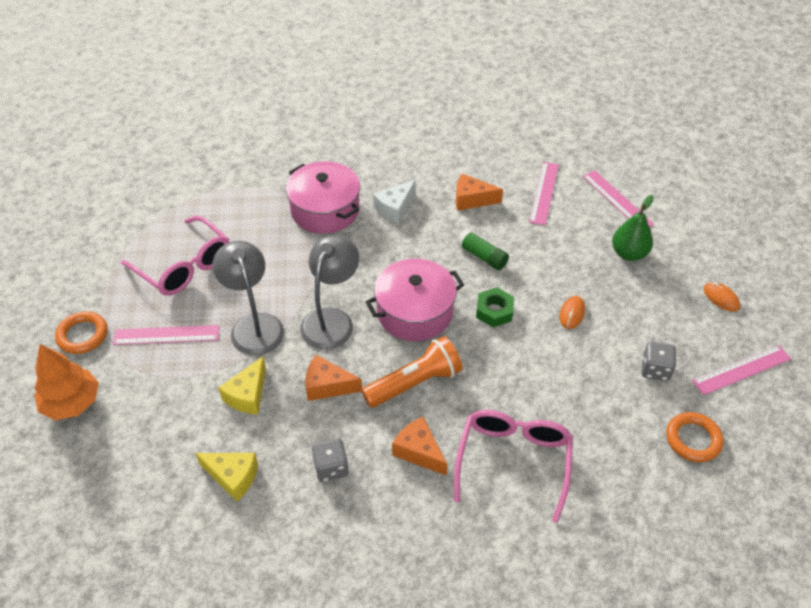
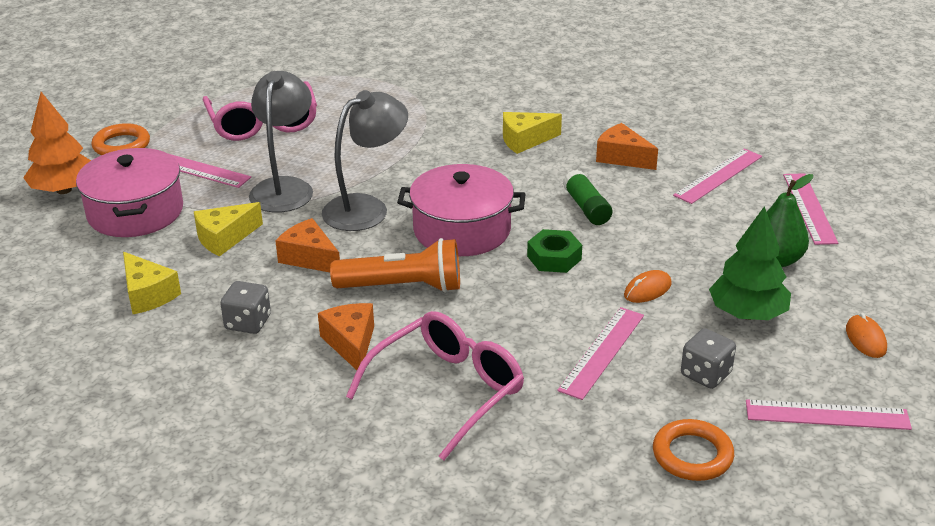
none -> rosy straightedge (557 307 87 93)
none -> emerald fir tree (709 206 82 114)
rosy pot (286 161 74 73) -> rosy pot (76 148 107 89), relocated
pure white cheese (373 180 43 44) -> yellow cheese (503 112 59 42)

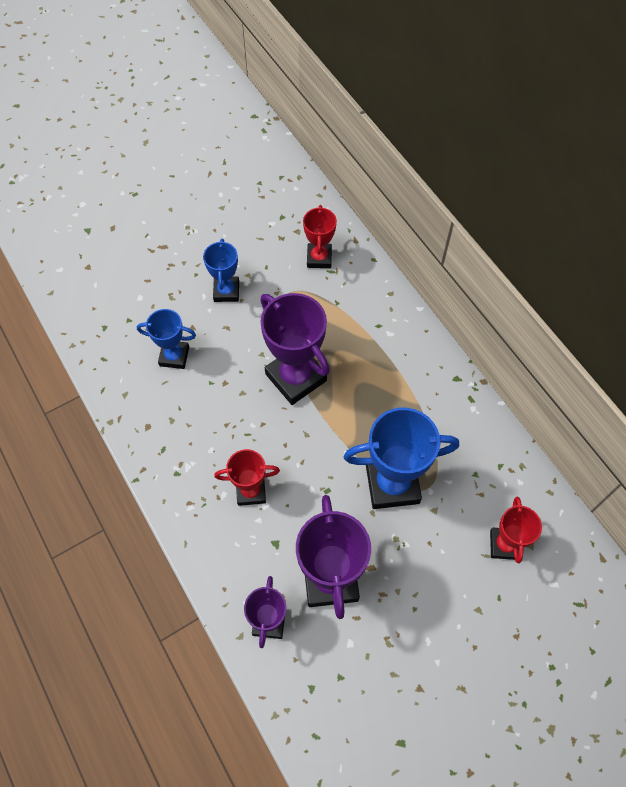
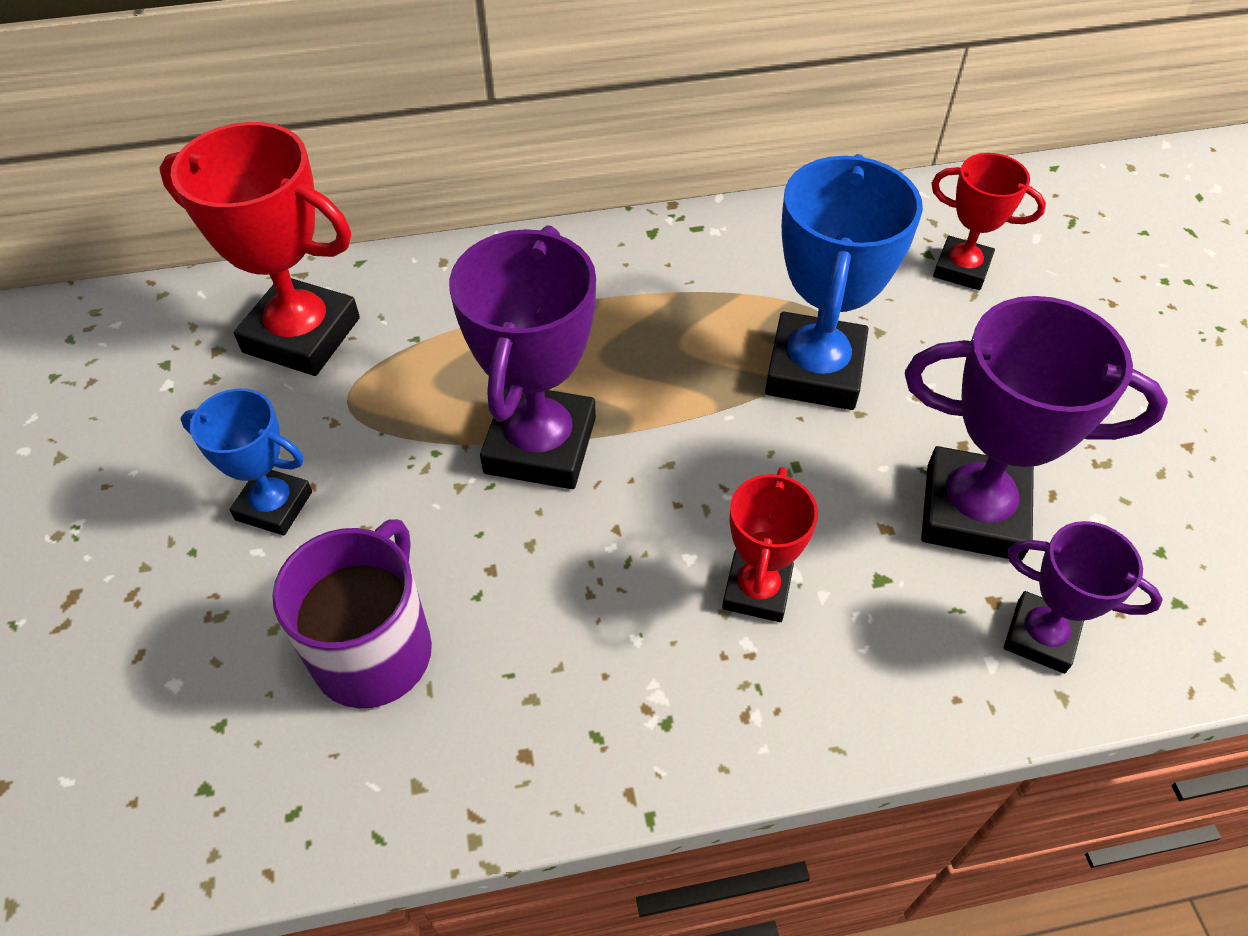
royal blue trophy (137 309 59 60) -> violet coffee mug (272 519 160 189)
violet trophy (260 293 70 112) -> violet trophy (449 225 147 264), 60 degrees counterclockwise
red trophy (303 205 34 63) -> red trophy (160 122 200 254), x1.71

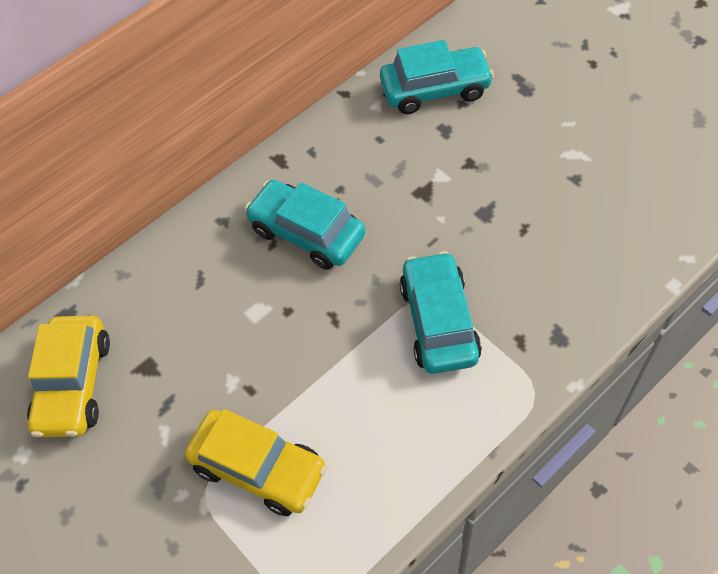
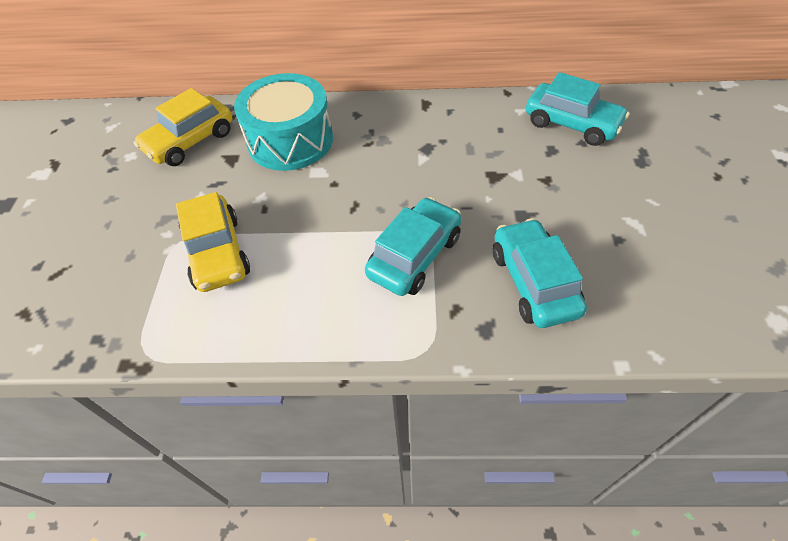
none -> teal toy drum (234 73 99 98)
teal automobile (245 180 121 90) -> teal automobile (493 219 94 109), relocated

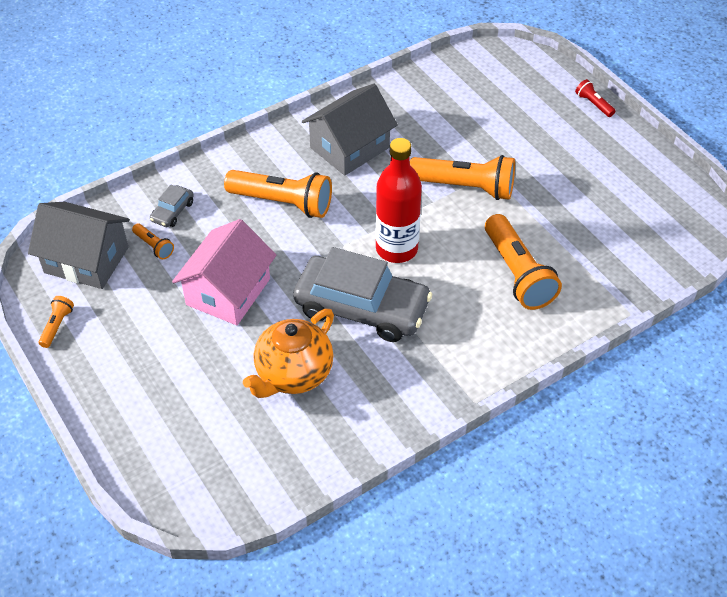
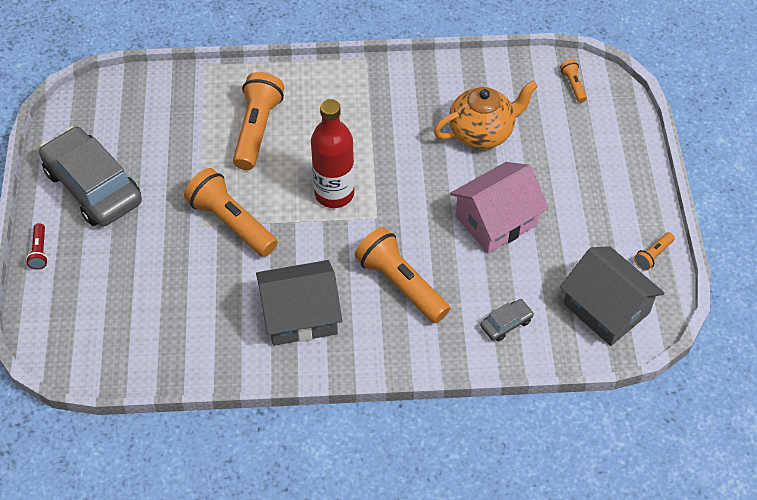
orange-coloured flashlight (132 224 42 35) -> orange-coloured flashlight (560 60 27 43), relocated
grey automobile (293 247 139 95) -> grey automobile (39 127 103 99), relocated

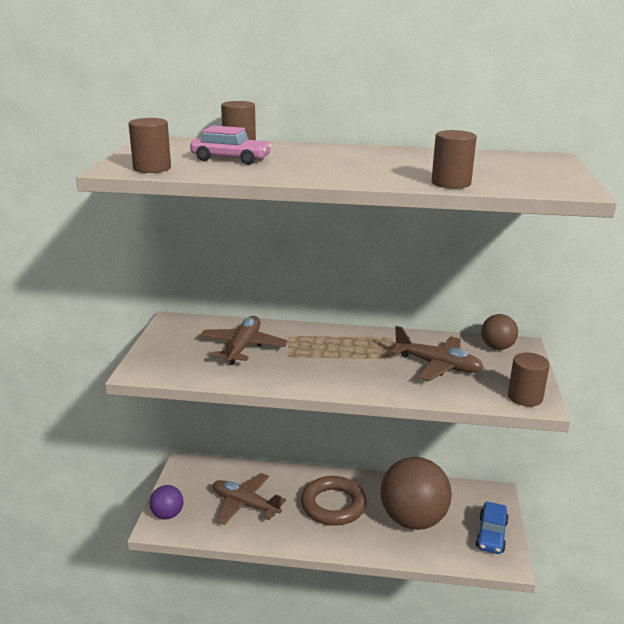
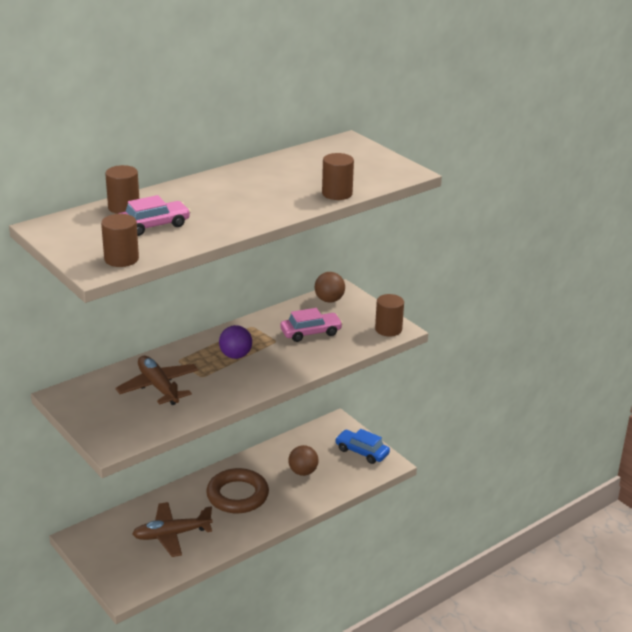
violet sphere (149 485 34 35) -> violet sphere (219 325 33 34), relocated
russet aeroplane (391 326 93 55) -> rosy automobile (280 308 63 34)
royal blue automobile (475 501 34 53) -> royal blue automobile (335 429 55 35), 150 degrees clockwise
russet sphere (380 457 72 73) -> russet sphere (288 445 31 31), x0.48

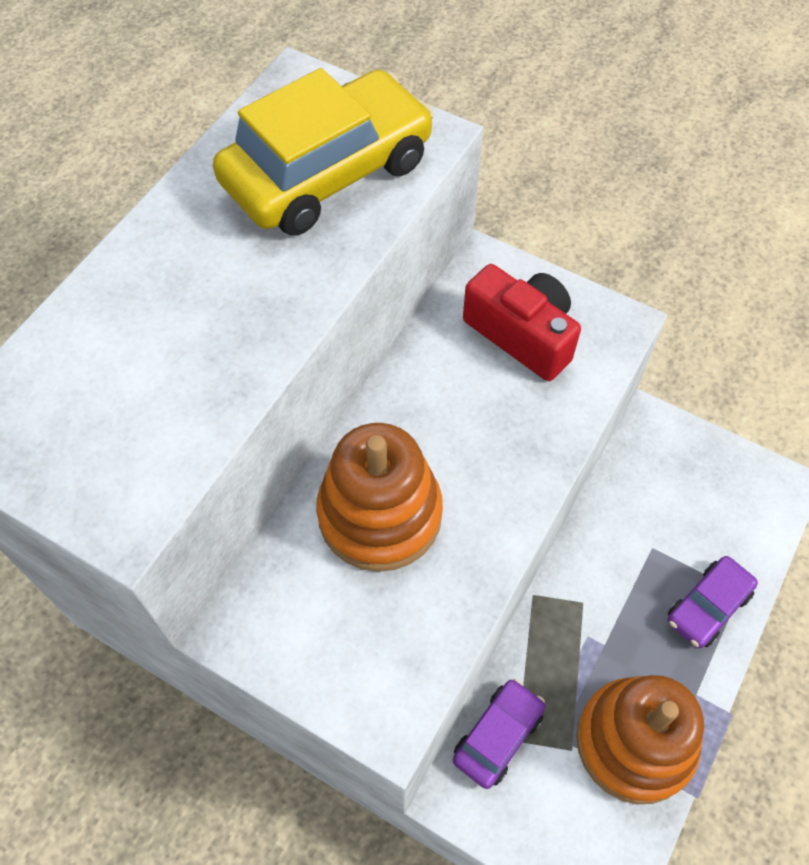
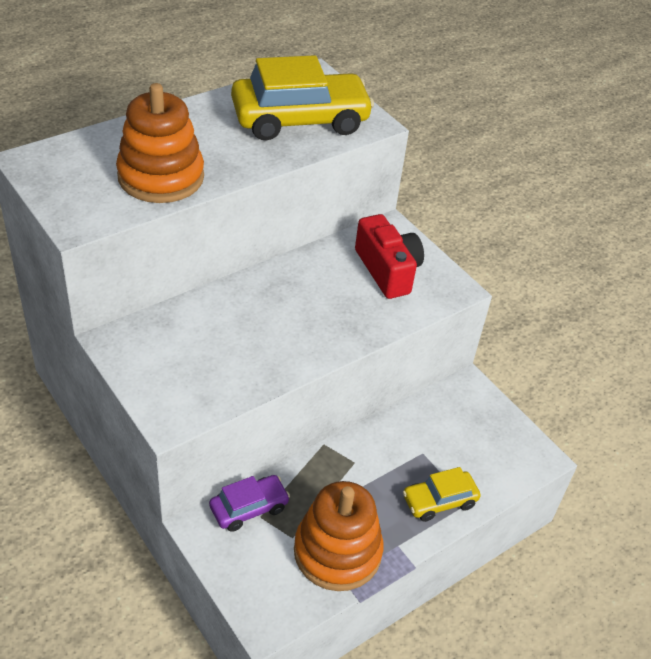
orange-coloured stacking rings (316 423 127 149) -> orange-coloured stacking rings (116 83 88 120), relocated
violet automobile (668 556 90 92) -> yellow automobile (403 467 78 55)

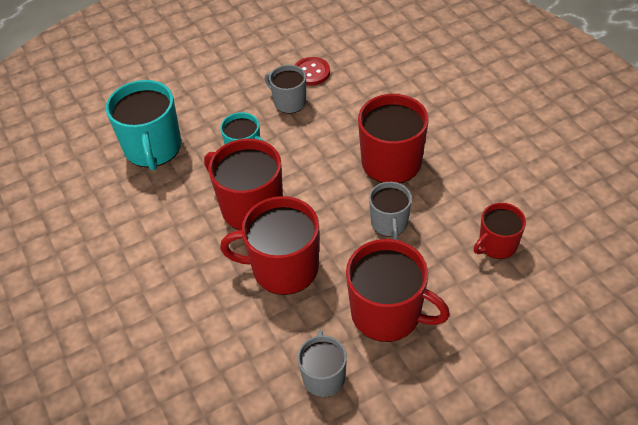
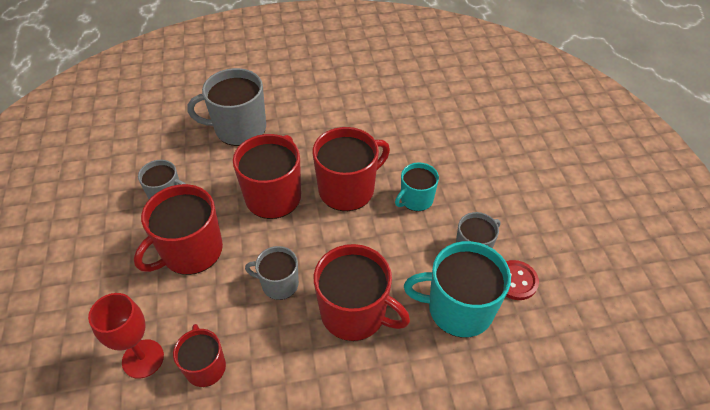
none -> red wine glass (88 293 76 86)
none -> grey coffee mug (187 68 79 78)
teal coffee mug (106 80 75 90) -> teal coffee mug (404 241 107 97), relocated

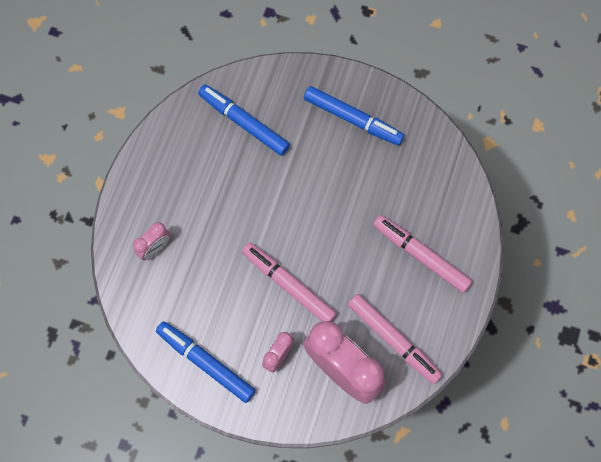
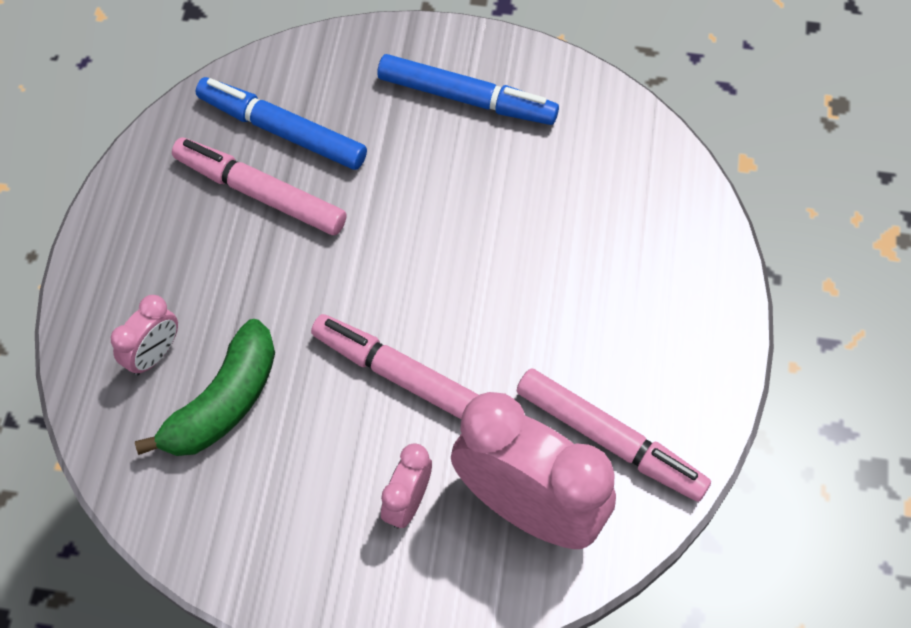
royal blue marker pen (156 321 100 82) -> none
none -> emerald banana fruit (135 319 140 137)
rosy marker pen (373 215 99 78) -> rosy marker pen (172 138 175 97), relocated

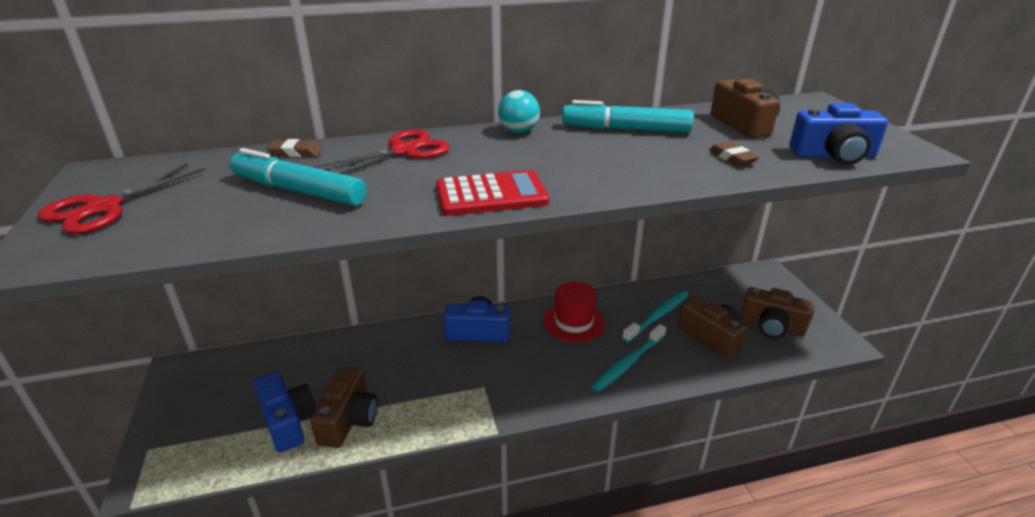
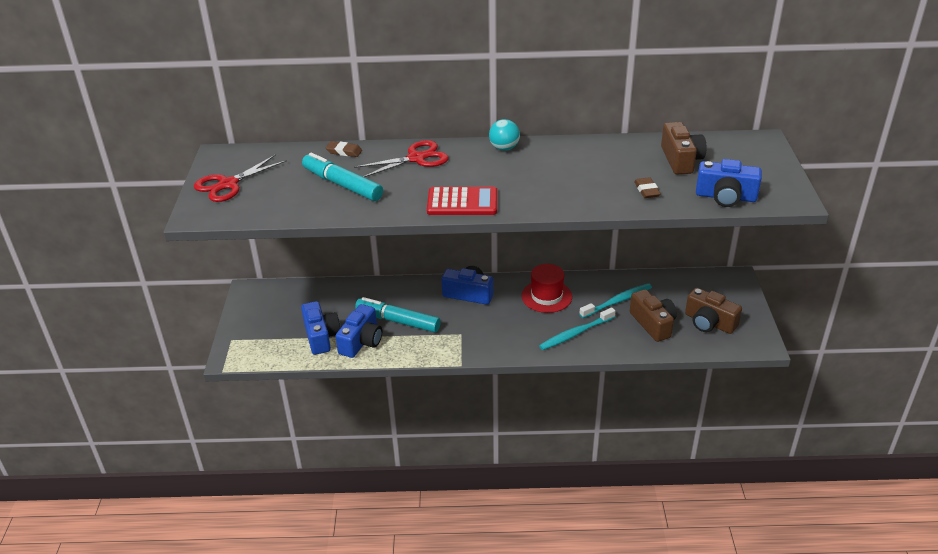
teal marker pen (562 100 132 33) -> teal marker pen (355 297 86 35), relocated
russet camera (310 367 68 81) -> royal blue camera (335 304 47 54)

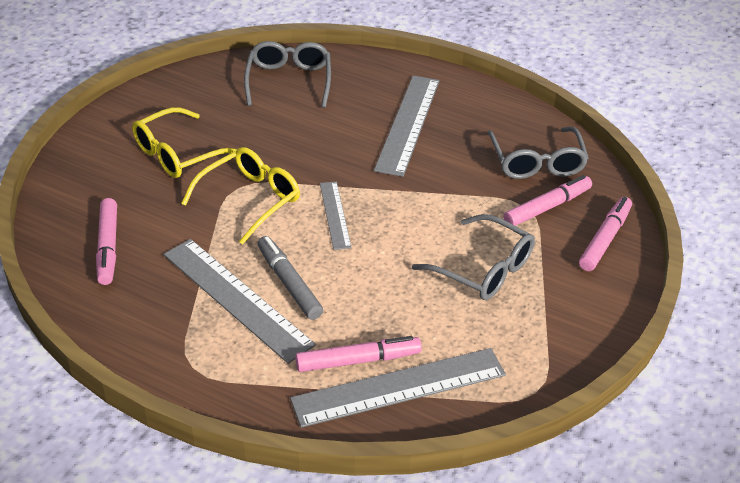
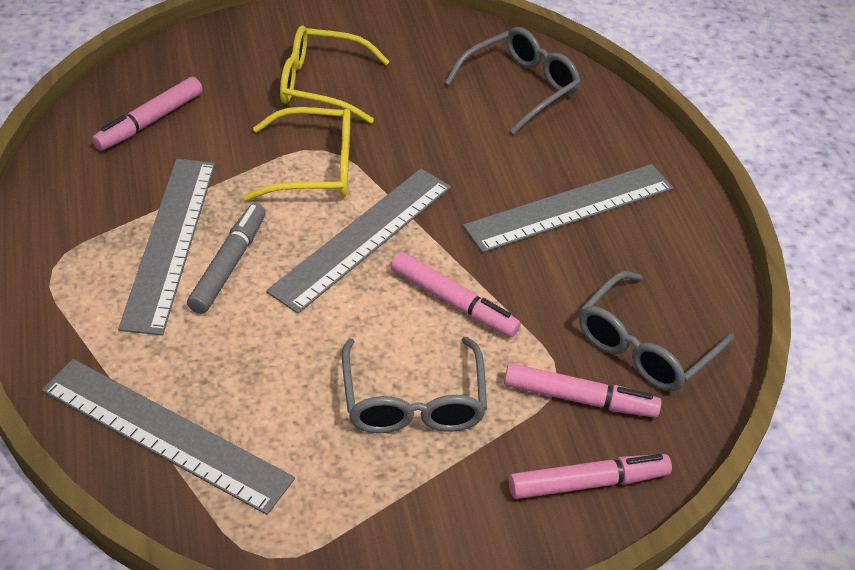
rosy marker pen (296 336 126 36) -> rosy marker pen (391 252 130 85), relocated
grey straightedge (320 182 32 68) -> grey straightedge (266 169 185 145), x1.81

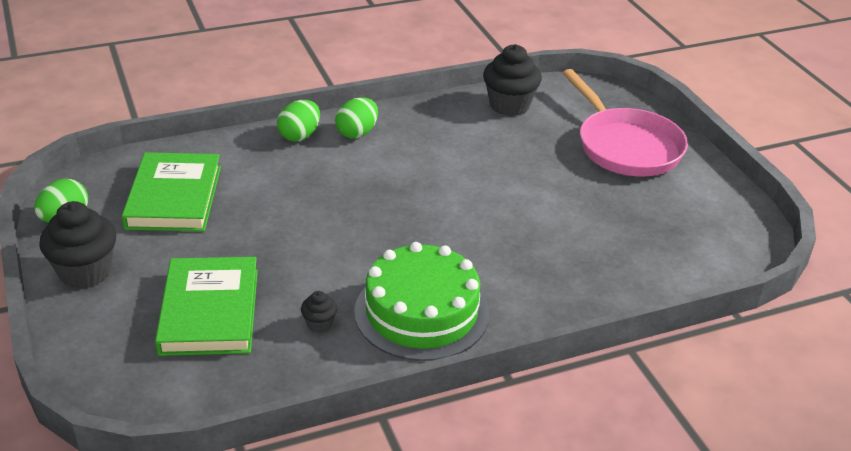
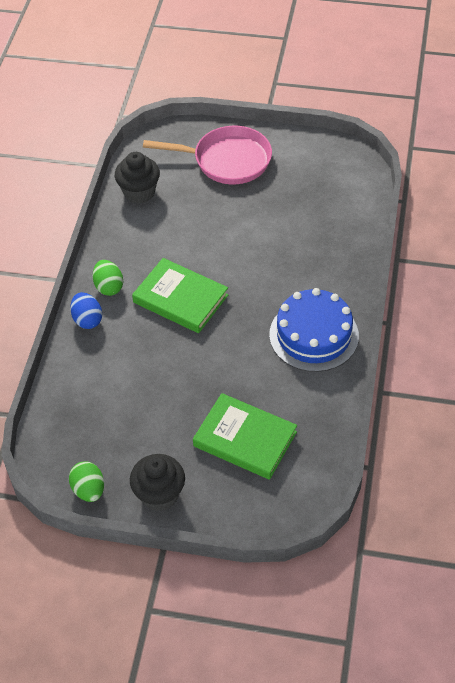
ebony cupcake (301 291 36 42) -> none
emerald hardback (122 152 99 79) -> emerald hardback (132 258 96 75), relocated
emerald egg shape (277 100 43 41) -> royal blue egg shape (70 292 32 37)
emerald gateau (354 242 135 119) -> royal blue gateau (269 288 90 84)

